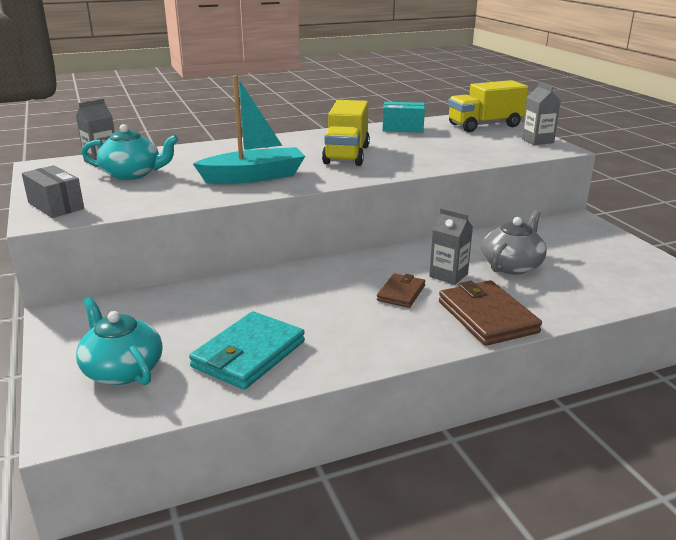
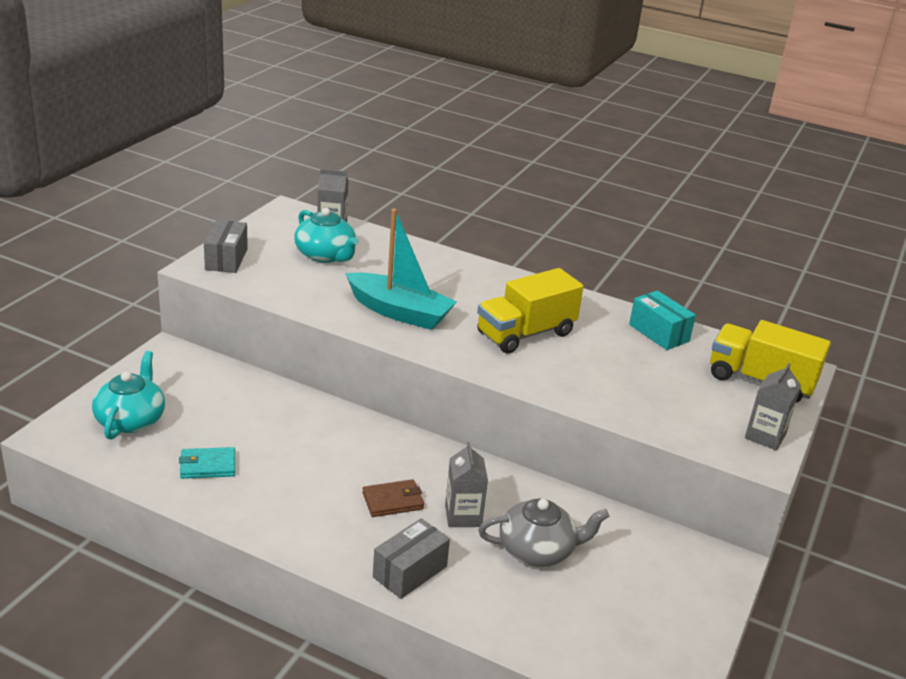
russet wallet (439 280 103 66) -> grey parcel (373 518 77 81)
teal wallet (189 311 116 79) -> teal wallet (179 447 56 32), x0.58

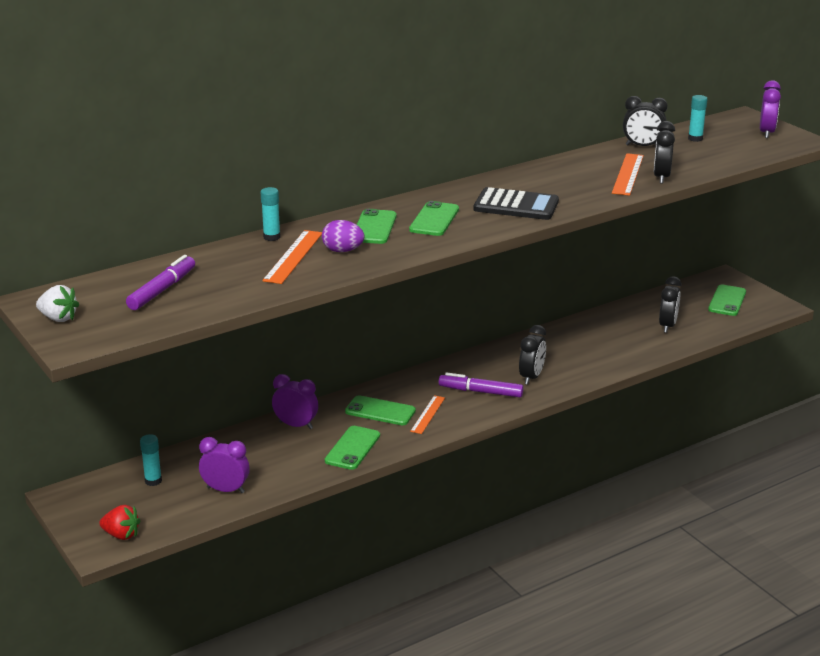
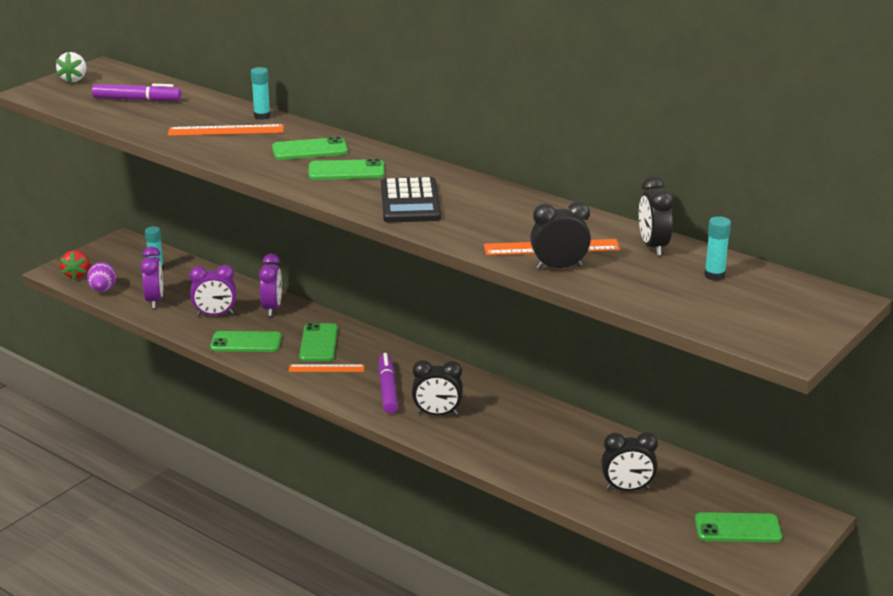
violet egg shape (322 220 42 32) -> violet egg shape (87 262 29 30), relocated
violet alarm clock (760 80 21 58) -> violet alarm clock (189 265 47 51), relocated

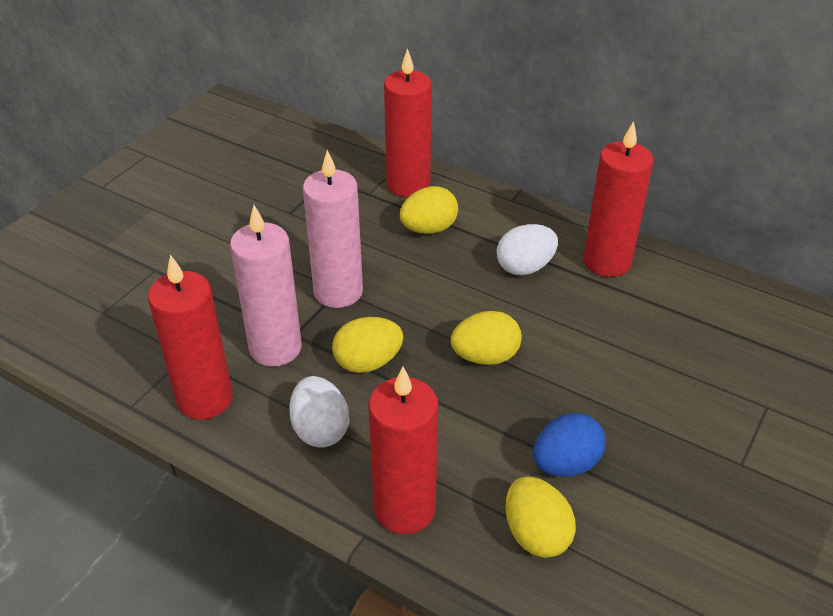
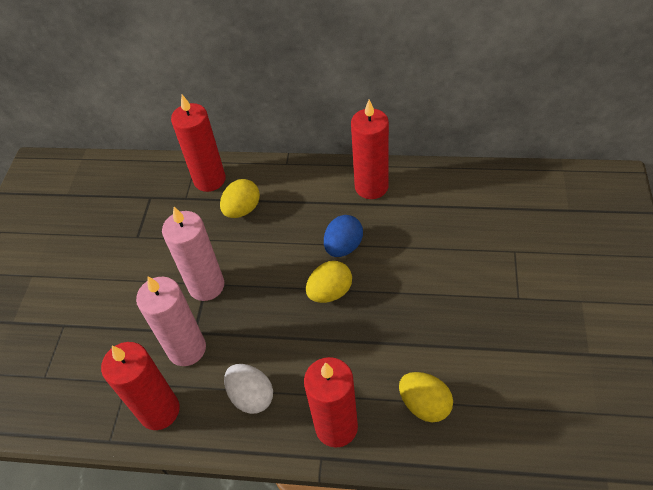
yellow egg shape (332 317 71 56) -> none
pure white egg shape (497 224 61 51) -> none
royal blue egg shape (533 413 73 64) -> royal blue egg shape (324 215 39 42), relocated

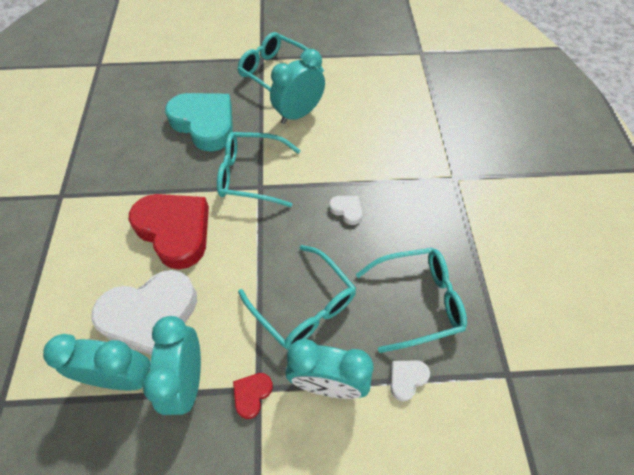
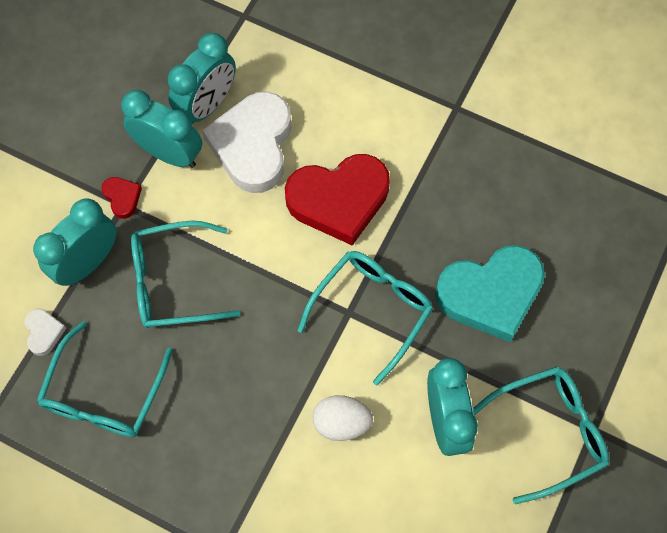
pure white love heart (329 196 33 29) -> none
none -> pure white egg shape (313 395 60 46)

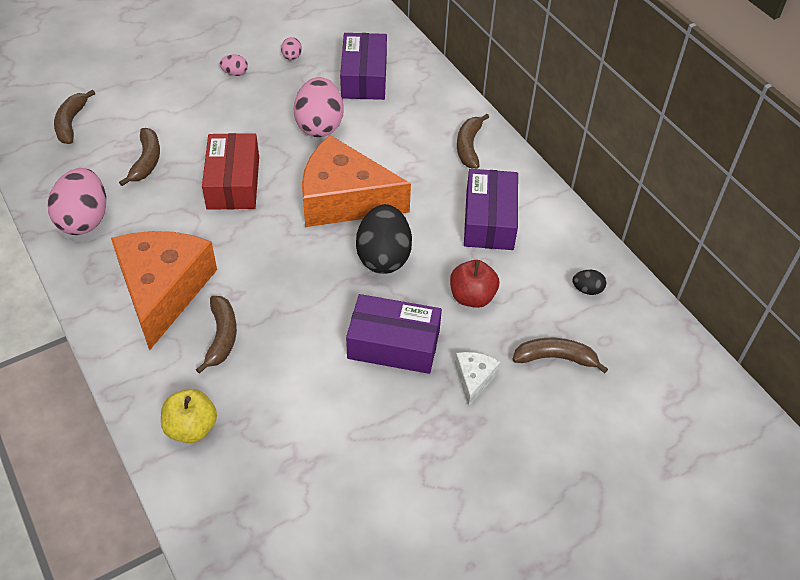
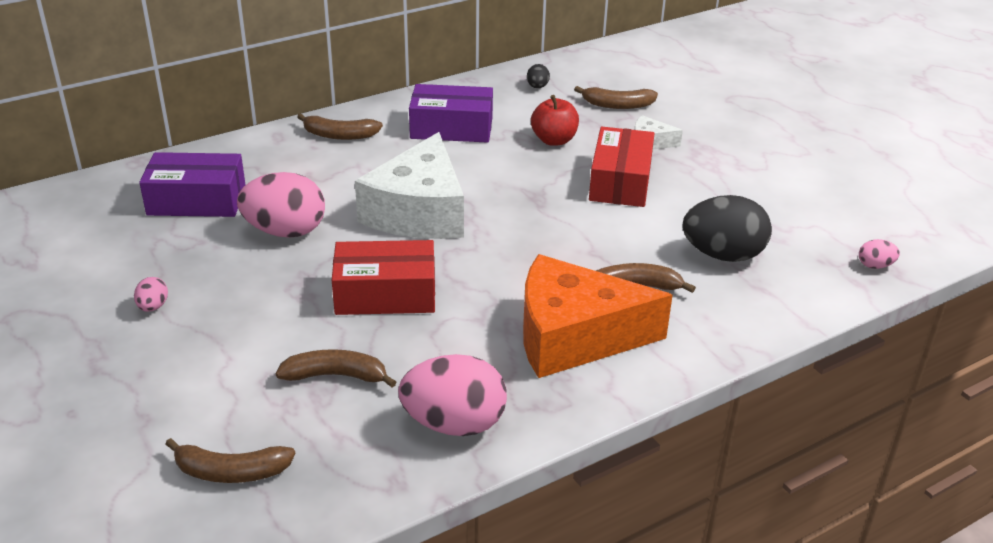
yellow toy apple (161 389 56 54) -> none
rosy egg shape (281 37 21 23) -> rosy egg shape (859 239 41 30), relocated
ebony egg shape (356 204 56 70) -> ebony egg shape (683 195 89 67), relocated
orange-coloured cheese (302 135 109 92) -> pure white cheese (355 132 109 107)
violet parcel (346 294 96 80) -> red parcel (589 127 66 80)
russet banana fruit (512 338 96 35) -> russet banana fruit (574 86 84 23), 90 degrees counterclockwise

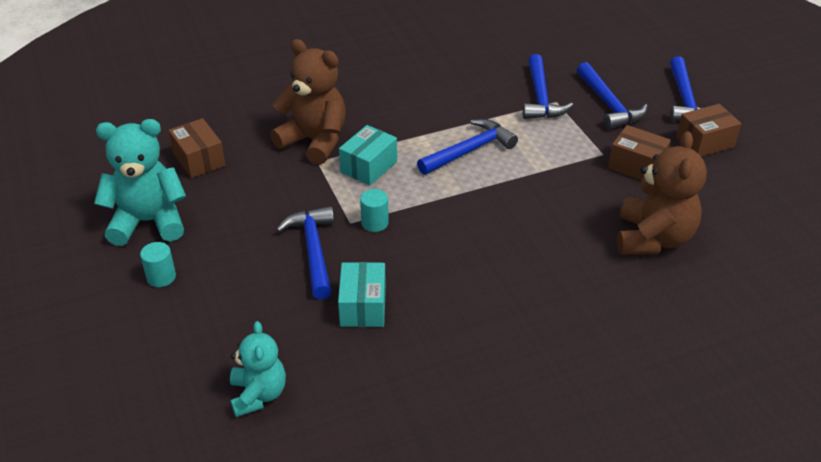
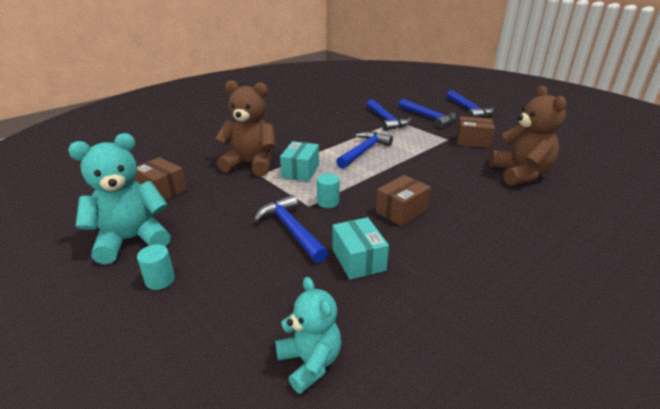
russet parcel (676 104 65 53) -> russet parcel (376 175 55 51), relocated

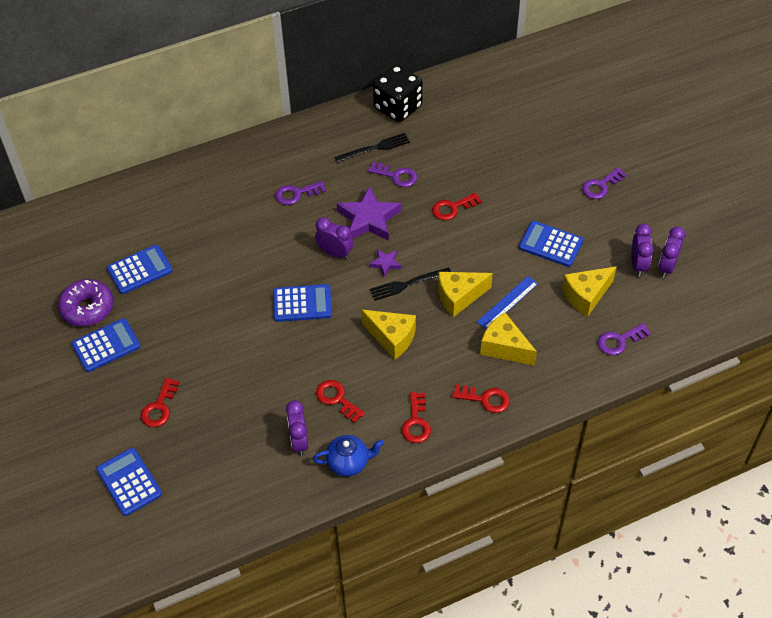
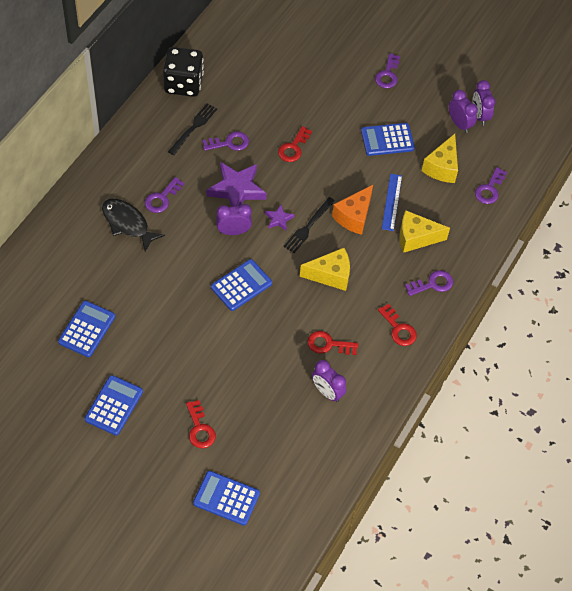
violet doughnut (58 279 55 48) -> none
royal blue tea pot (313 435 71 42) -> none
none -> ebony fish (102 199 63 53)
yellow cheese (438 272 55 45) -> orange-coloured cheese (332 185 41 50)
red door key (452 385 58 28) -> violet door key (405 270 48 26)

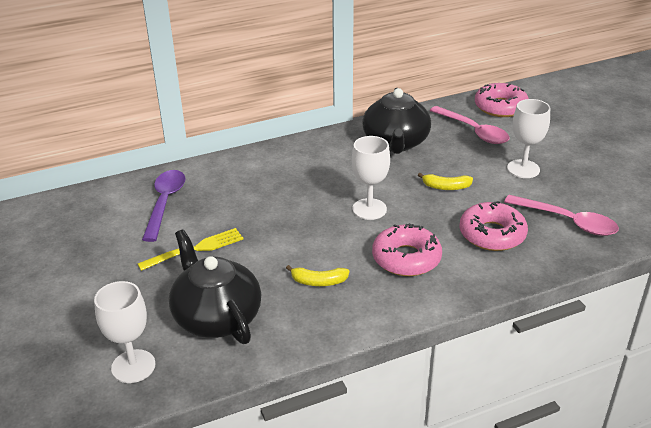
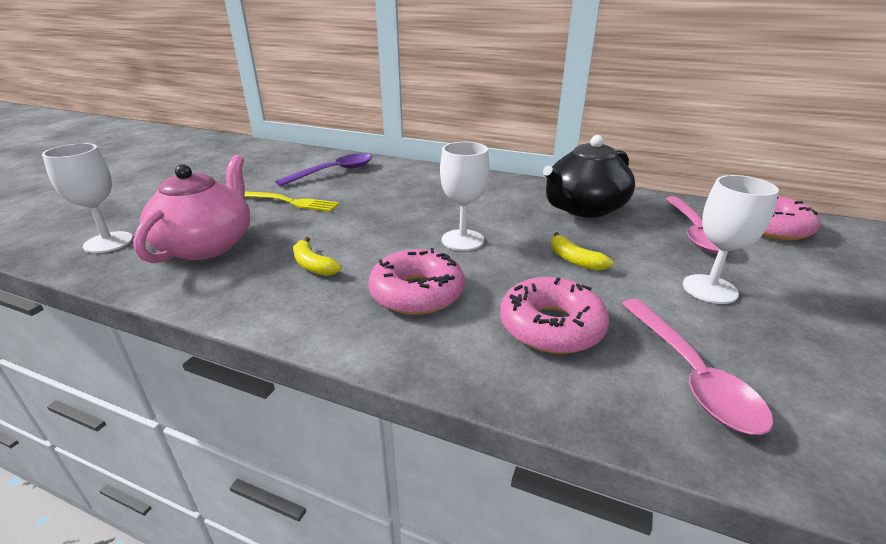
ebony tea pot (169 229 92 115) -> rosy tea pot (133 155 117 108)

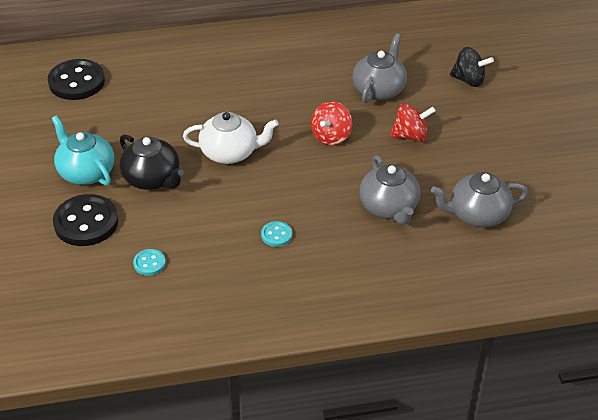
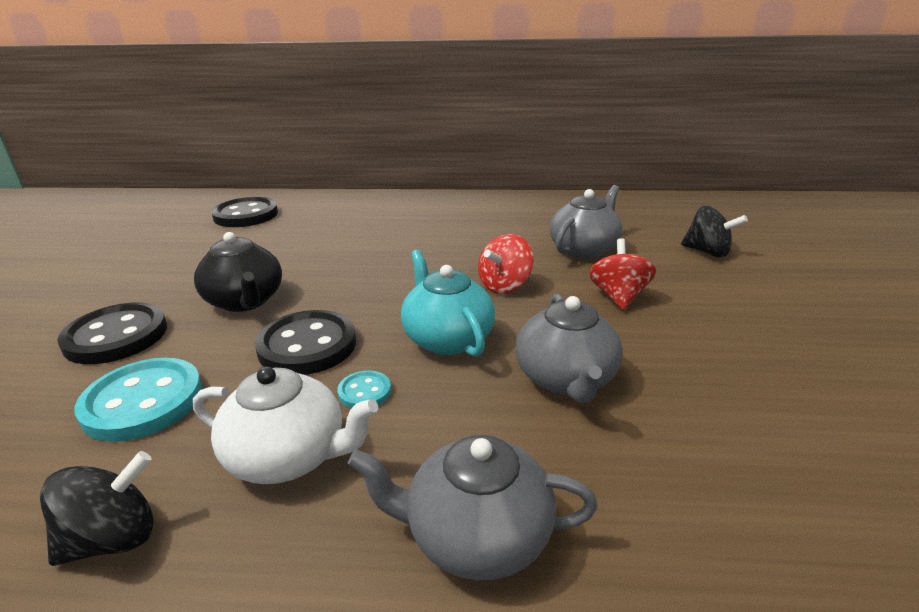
none -> ebony spinning top (40 451 114 115)
none -> ebony sewing button (255 310 101 65)
teal tea pot (51 115 63 71) -> teal tea pot (401 249 94 108), relocated
pure white tea pot (183 112 96 52) -> pure white tea pot (193 366 185 118), relocated
grey tea pot (431 172 97 55) -> grey tea pot (348 435 250 145), relocated
red spinning top (390 103 46 39) -> red spinning top (589 238 67 72), 90 degrees counterclockwise
teal sewing button (133 249 33 27) -> teal sewing button (74 358 129 84), x2.07

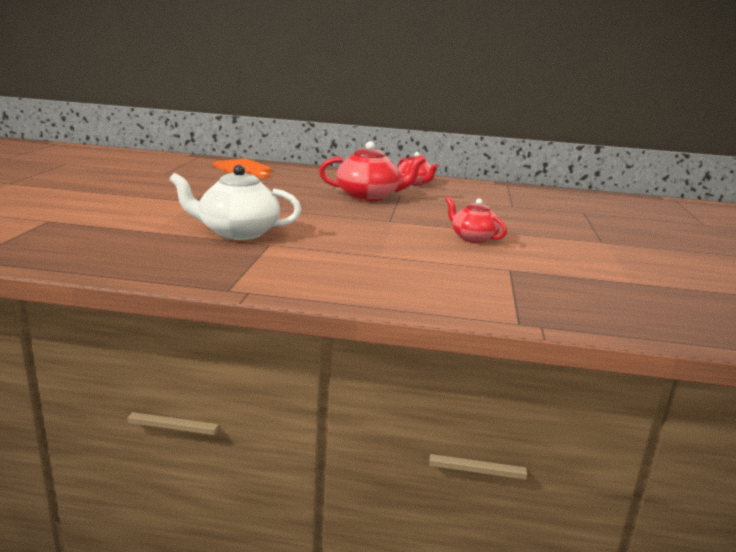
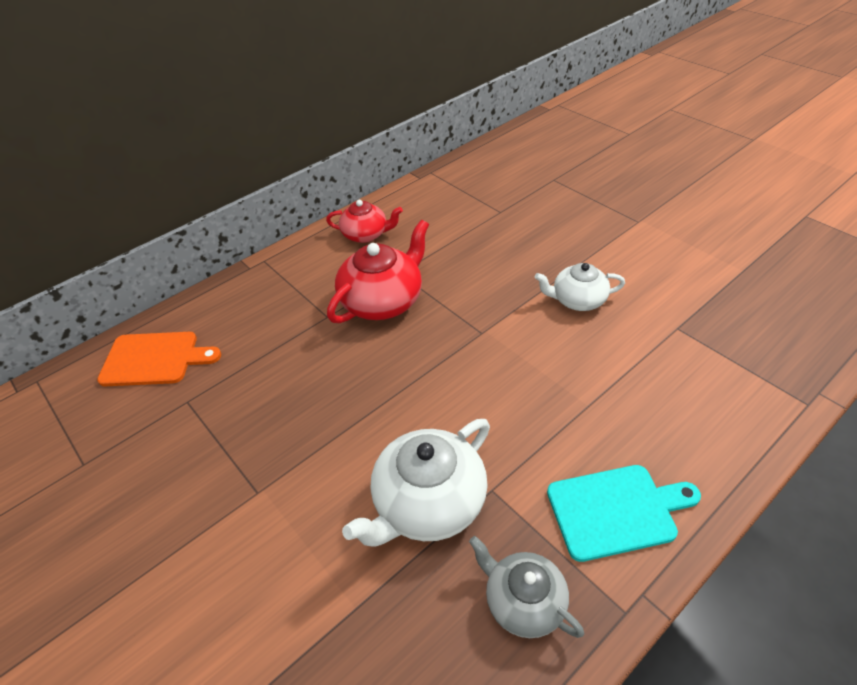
none -> grey tea pot (469 536 115 102)
none -> teal chopping board (547 465 154 97)
red tea pot (446 197 61 46) -> pure white tea pot (535 263 90 48)

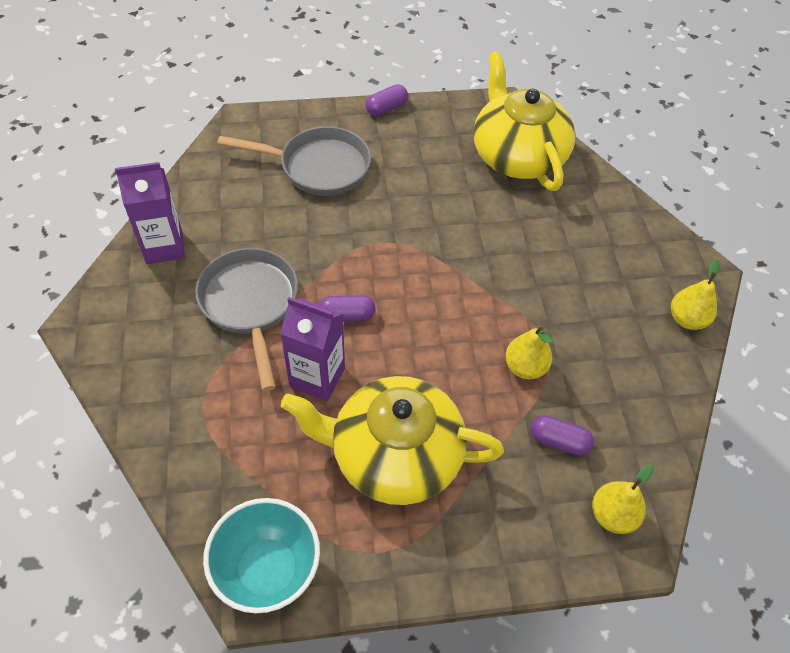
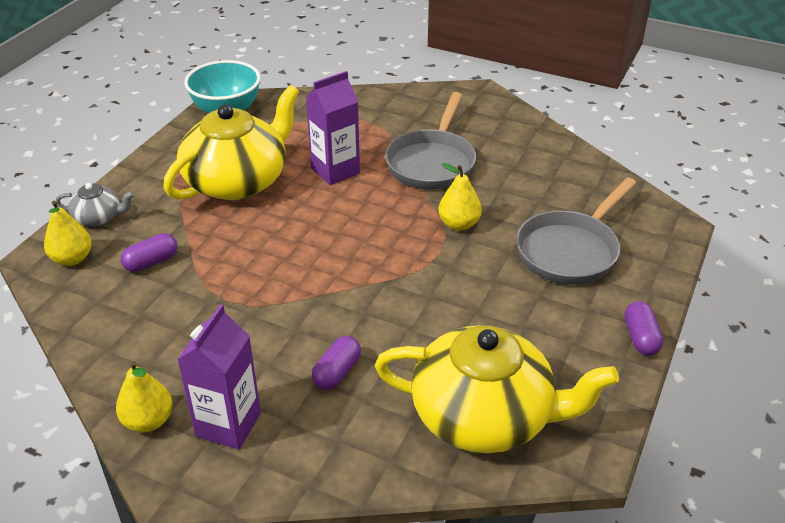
none -> grey tea pot (56 183 78 43)
violet carton (115 162 70 102) -> violet carton (177 304 84 146), relocated
violet pill shape (319 295 56 27) -> violet pill shape (312 336 49 54), relocated
yellow pear fruit (505 326 48 53) -> yellow pear fruit (438 163 44 68), relocated
grey pan (195 248 103 143) -> grey pan (385 92 91 98), 90 degrees clockwise

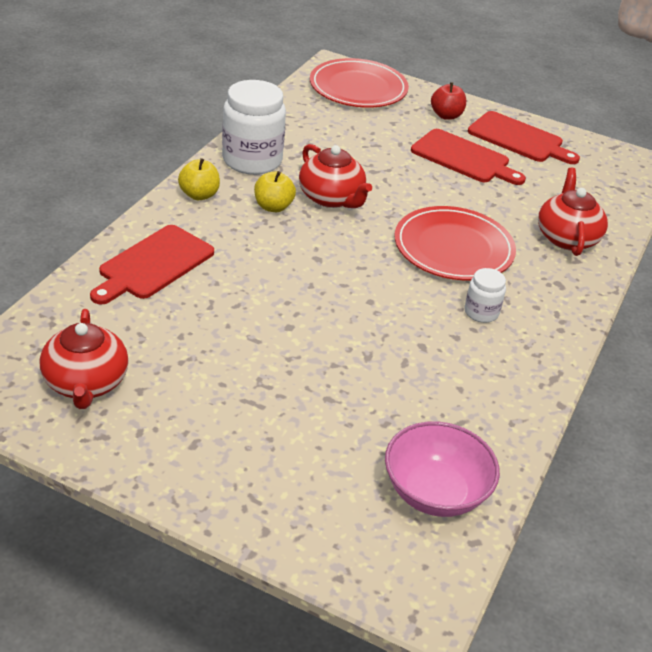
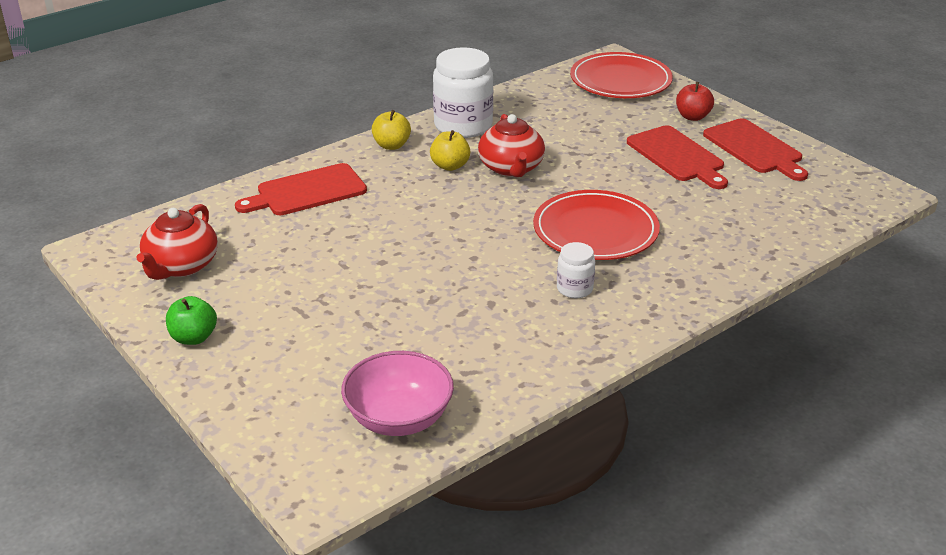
red tea pot (538 168 70 88) -> none
none -> emerald toy apple (166 296 51 49)

